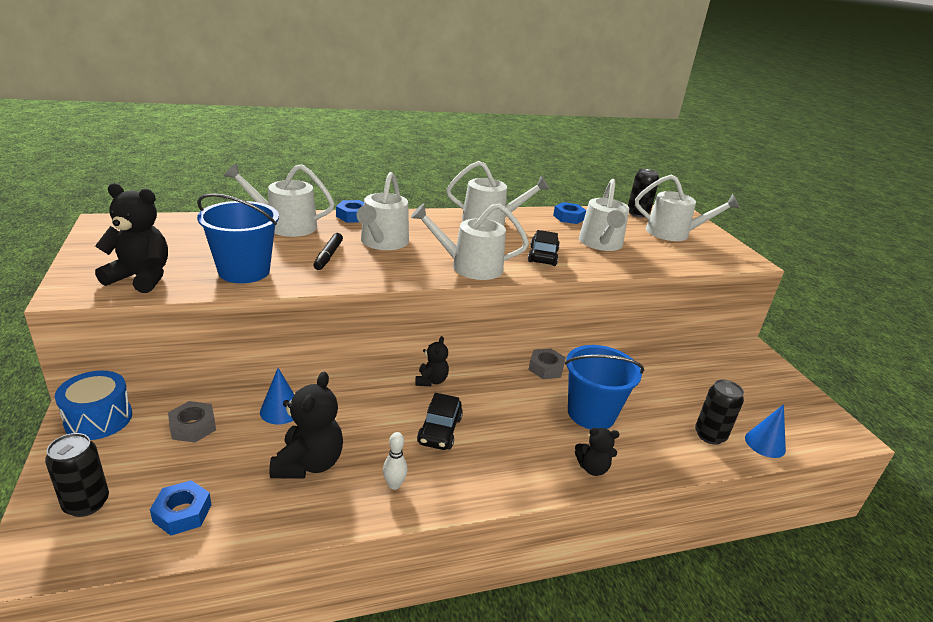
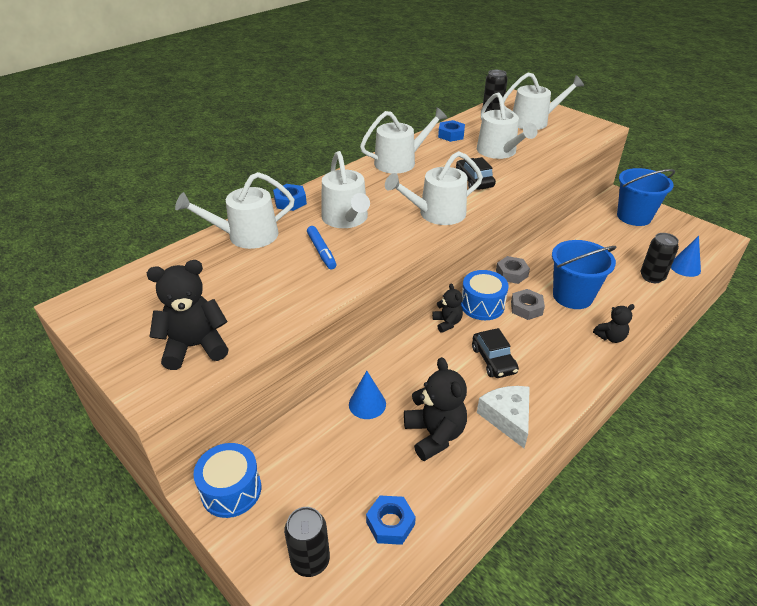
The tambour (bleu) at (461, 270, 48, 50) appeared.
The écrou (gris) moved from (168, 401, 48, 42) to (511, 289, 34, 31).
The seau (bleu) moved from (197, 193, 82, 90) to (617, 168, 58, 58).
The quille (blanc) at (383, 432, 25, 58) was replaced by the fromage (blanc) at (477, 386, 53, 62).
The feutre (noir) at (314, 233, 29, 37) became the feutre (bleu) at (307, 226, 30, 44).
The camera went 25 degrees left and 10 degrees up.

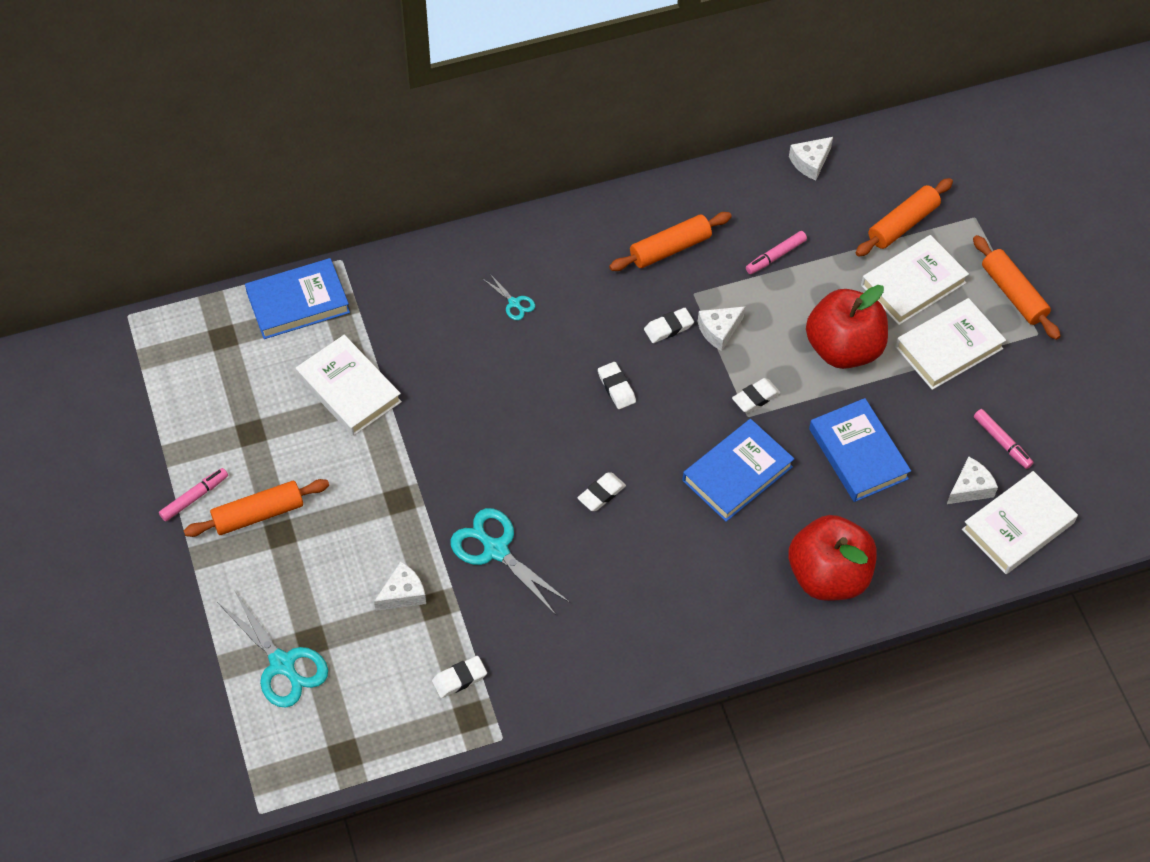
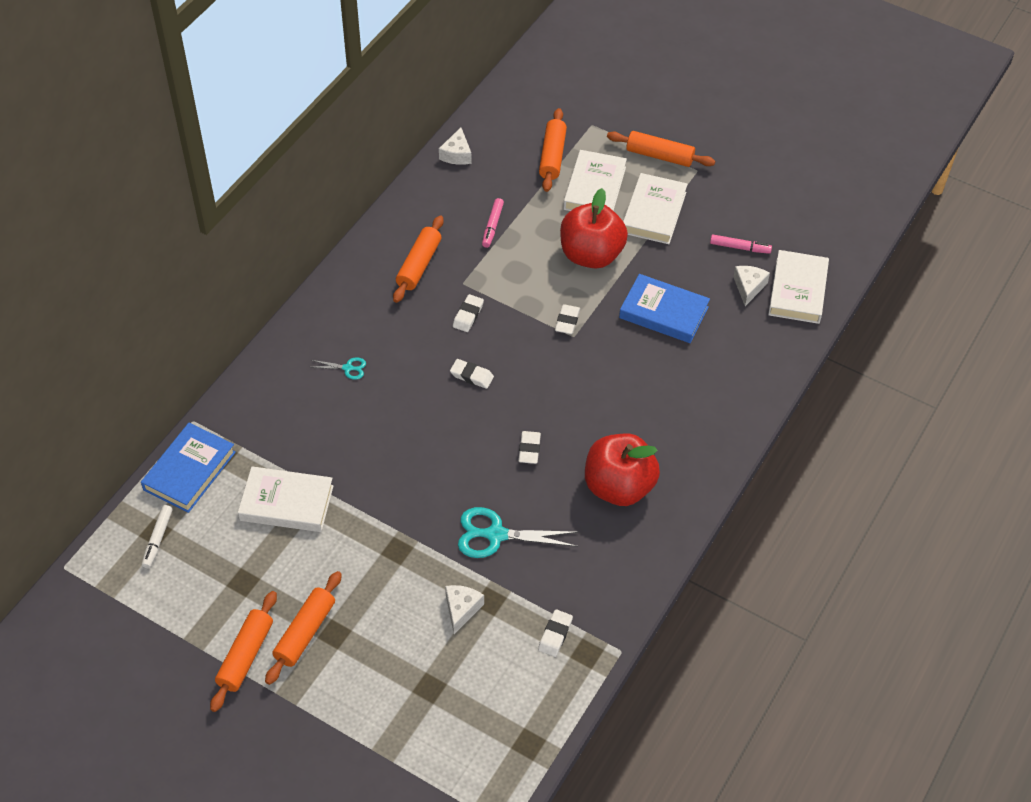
The ciseaux (turquoise) at (217, 590, 111, 118) disappeared.
The livre (bleu) at (682, 419, 112, 103) disappeared.
The fromage (blanc) at (698, 306, 47, 45) disappeared.
The feutre (blanc) at (142, 505, 31, 63) appeared.
The pomme (rouge) moved from (789, 515, 88, 86) to (585, 434, 75, 72).
The feutre (rose) at (159, 468, 69, 54) was replaced by the rouleau à pâtisserie (orange) at (210, 591, 67, 121).
The camera went 40 degrees left and 5 degrees down.

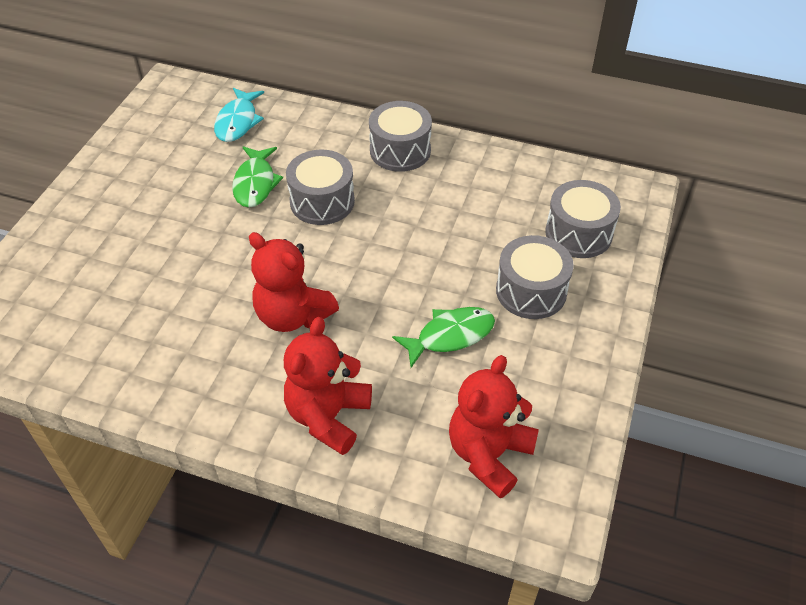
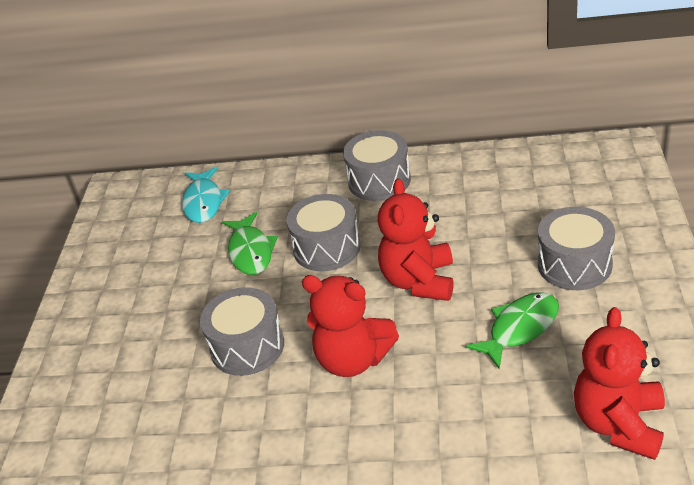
The ours en peluche (rouge) moved from (284, 317, 88, 138) to (378, 178, 76, 123).
The tambour (gris) moved from (545, 180, 76, 78) to (200, 287, 84, 89).
The camera went 10 degrees left and 10 degrees down.

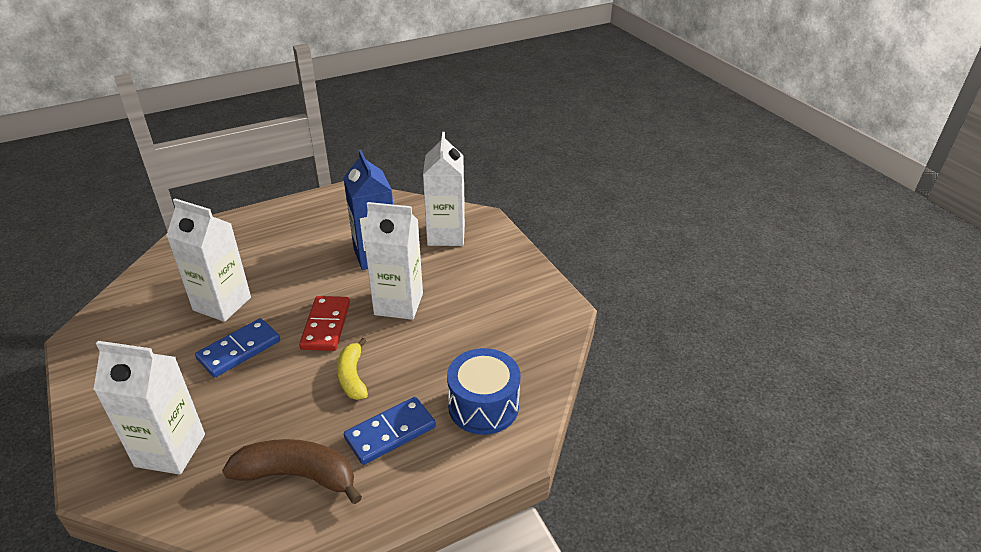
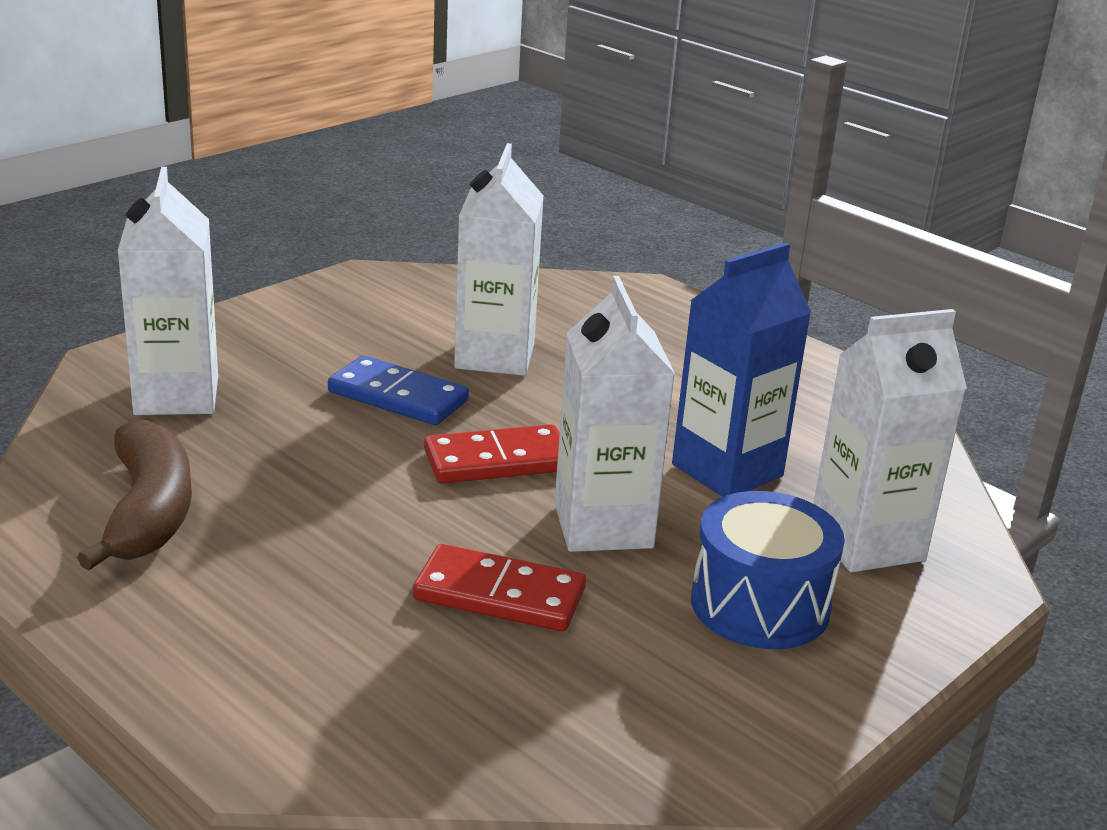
The banane (jaune) at (337, 338, 31, 62) disappeared.
The domino (bleu) at (344, 397, 92, 68) disappeared.
The domino (rouge) at (413, 544, 173, 88) appeared.
The tambour (bleu) moved from (447, 348, 73, 87) to (691, 491, 154, 158).
The camera went 70 degrees right and 10 degrees down.

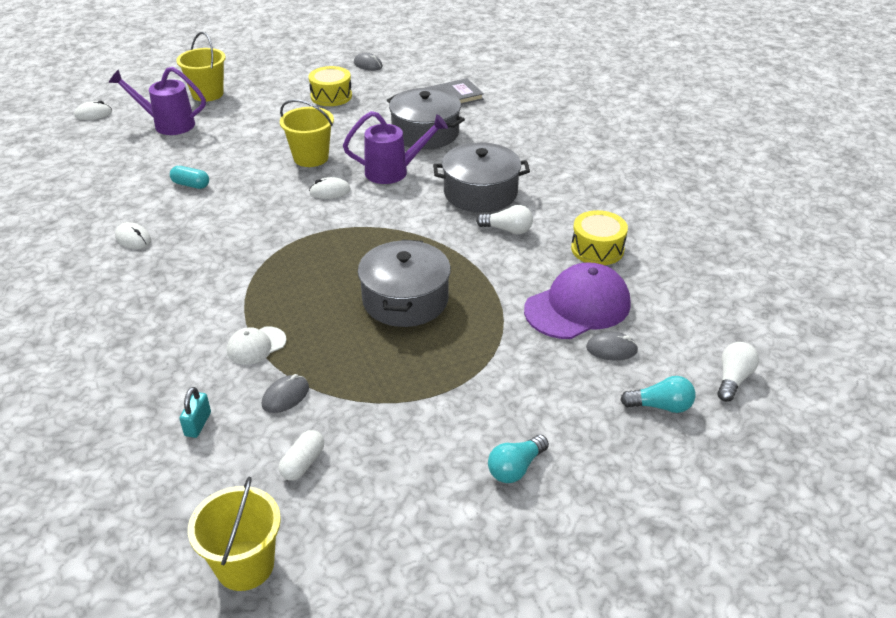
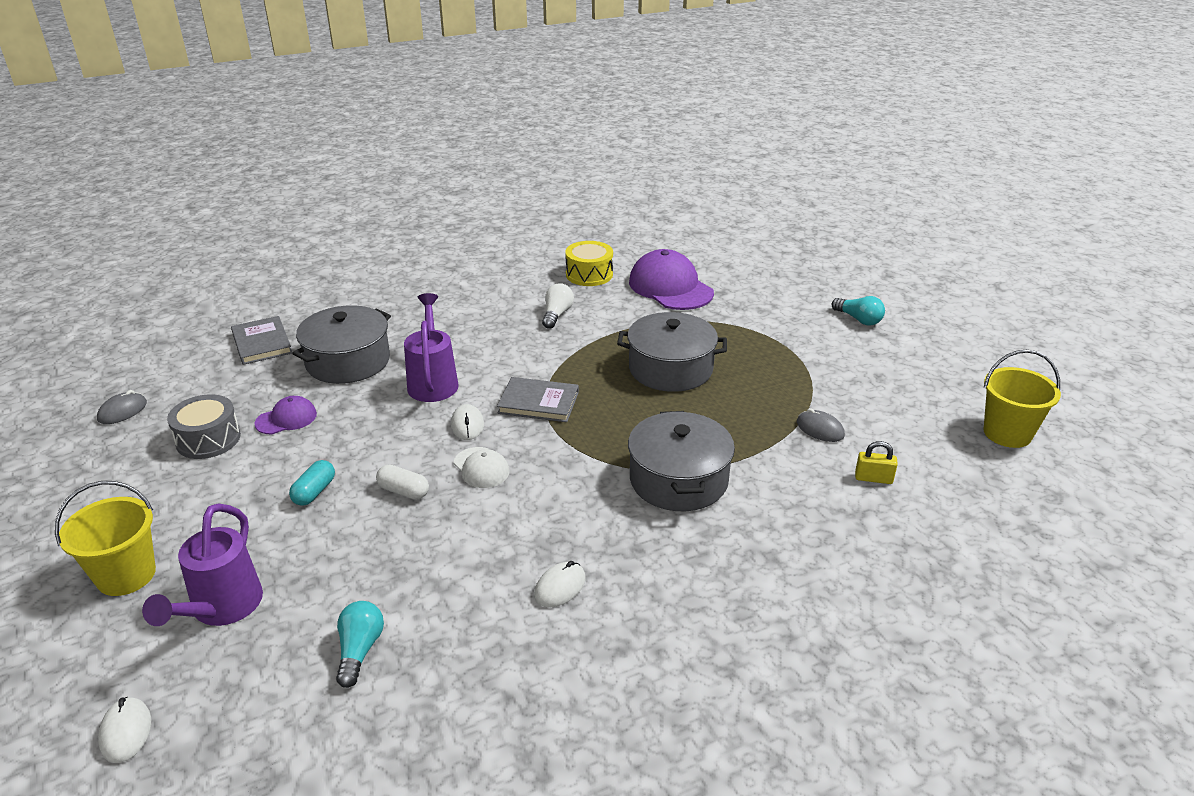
The seau (jaune) at (280, 99, 54, 68) disappeared.
The souris (gris) at (586, 332, 52, 28) disappeared.
The ampoule (blanc) at (717, 342, 42, 60) disappeared.
The casquette (violet) at (254, 396, 63, 38) appeared.
The livre (gris) at (497, 377, 82, 45) appeared.
The gélule (turquoise) moved from (170, 166, 39, 23) to (289, 460, 46, 46).
The casquette (blanc) moved from (227, 327, 59, 38) to (454, 447, 56, 41).
The gélule (blanc) moved from (279, 430, 45, 51) to (376, 465, 53, 35).
The marmite (gris) moved from (433, 142, 97, 71) to (628, 411, 107, 100).
The ampoule (turquoise) moved from (620, 376, 75, 37) to (336, 601, 48, 87).
The cadenas (turquoise) at (179, 387, 32, 51) became the cadenas (jaune) at (855, 441, 43, 43).
The tambour (jaune) at (308, 66, 44, 40) became the tambour (gris) at (167, 394, 74, 65).
The camera went 90 degrees left and 5 degrees down.

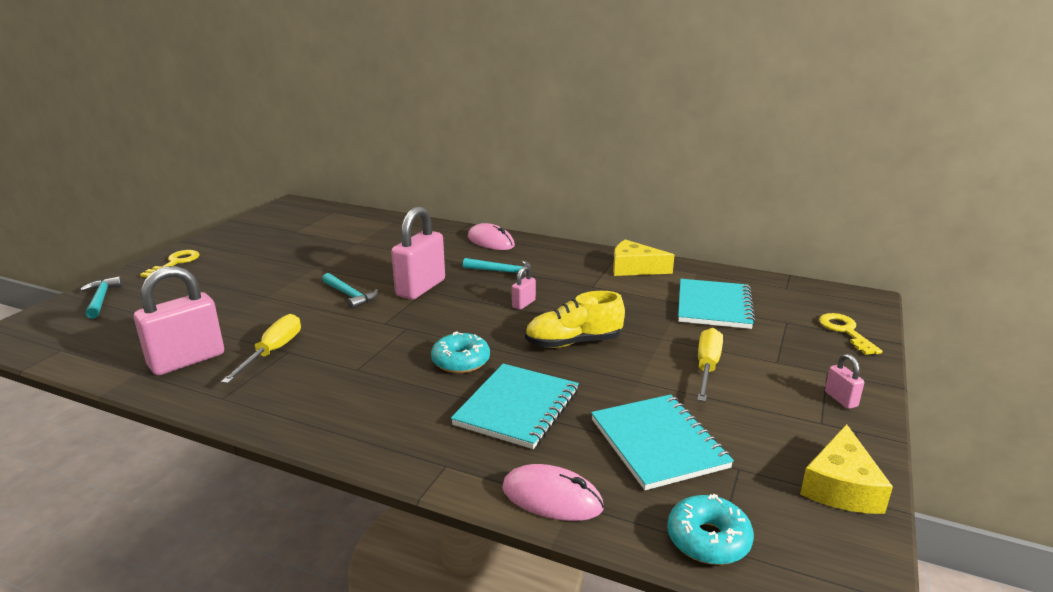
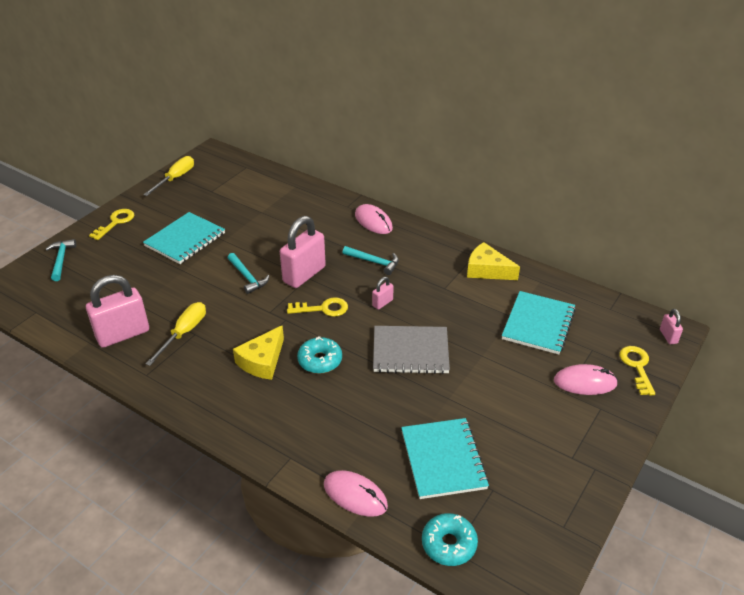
The clé (jaune) at (287, 297, 61, 20) appeared.
The souris (rose) at (554, 364, 64, 31) appeared.
The carnet (turquoise) moved from (451, 364, 128, 85) to (143, 212, 82, 52).
The tournevis (jaune) moved from (697, 328, 26, 74) to (143, 156, 51, 40).
The fromage (jaune) moved from (800, 424, 93, 90) to (233, 325, 51, 55).
The cadenas (rose) moved from (825, 354, 39, 55) to (660, 309, 23, 35).
The chaussure (jaune) at (525, 291, 100, 57) was replaced by the carnet (gris) at (373, 326, 77, 48).
The camera went 10 degrees right and 15 degrees up.

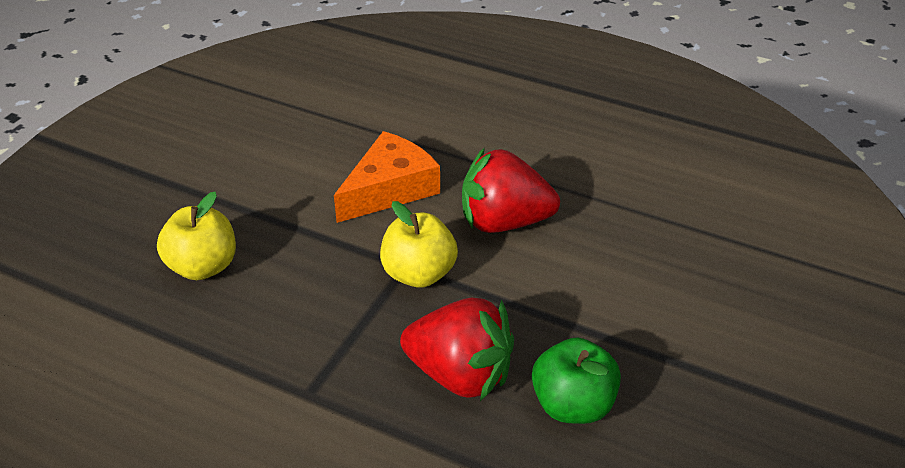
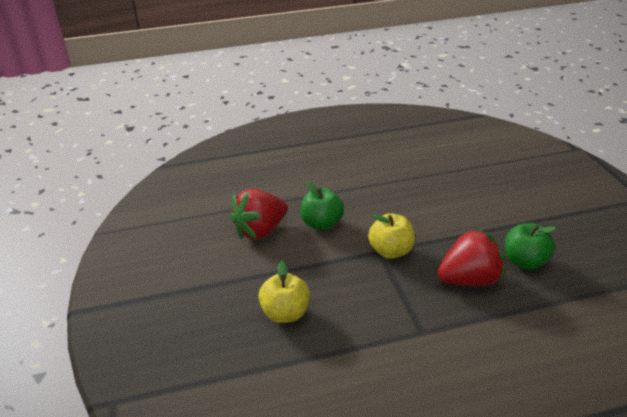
The fraise (rouge) moved from (462, 147, 98, 86) to (230, 189, 57, 51).
The fromage (orange) at (334, 131, 106, 92) was replaced by the pomme (vert) at (300, 182, 44, 48).
The camera went 40 degrees left and 5 degrees down.

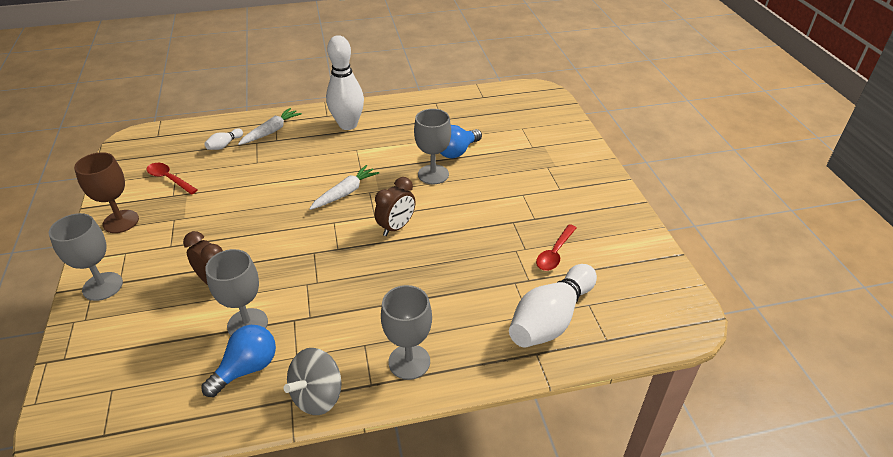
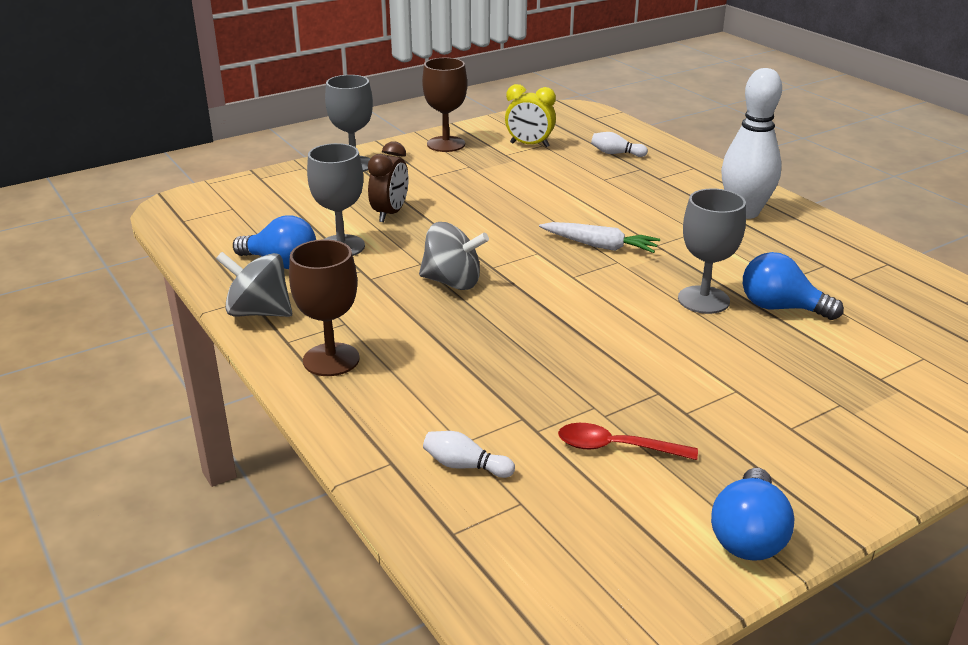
The carotte (blanc) at (238, 108, 64, 37) disappeared.
The réveil (marron) at (374, 177, 41, 59) disappeared.
The toupie (gris) at (419, 222, 70, 68) appeared.
The ampoule (bleu) at (711, 468, 84, 93) appeared.
The cuillère (rouge) at (147, 163, 51, 32) was replaced by the réveil (jaune) at (505, 84, 51, 63).
The verre à pied (gris) at (381, 285, 51, 95) became the verre à pied (marron) at (289, 239, 71, 137).
The quille (blanc) at (509, 264, 88, 84) changed to 0.43 times the size.
The camera went 70 degrees right and 10 degrees down.

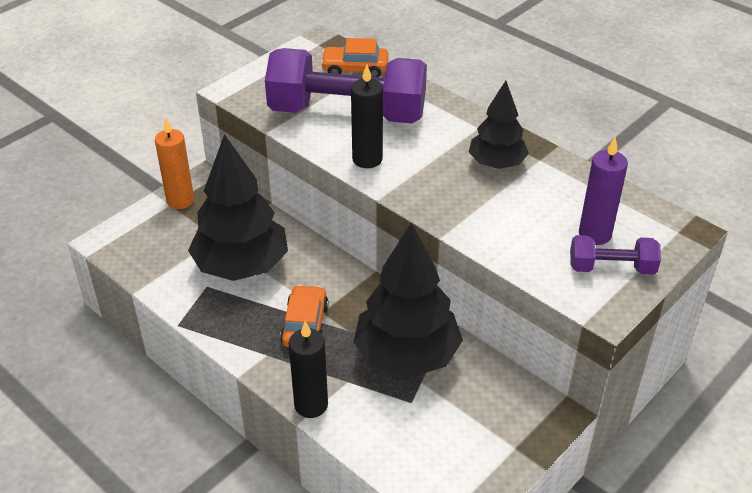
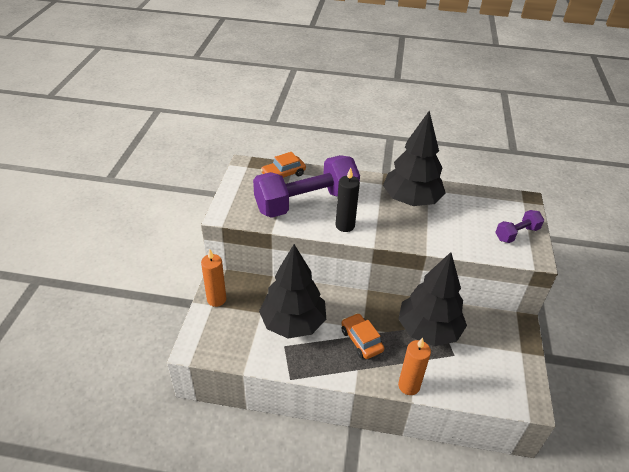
The bougie (violet) at (579, 137, 49, 108) disappeared.
The bougie (noir) at (289, 321, 39, 97) became the bougie (orange) at (398, 338, 33, 57).
The arbre (noir) at (469, 80, 60, 89) changed to 1.70 times the size.
The camera went 35 degrees left and 0 degrees up.

